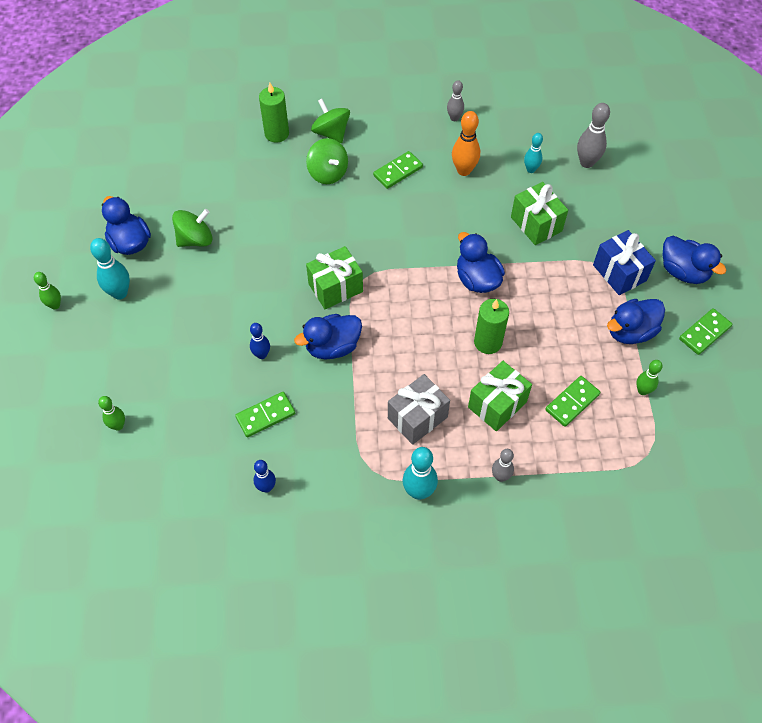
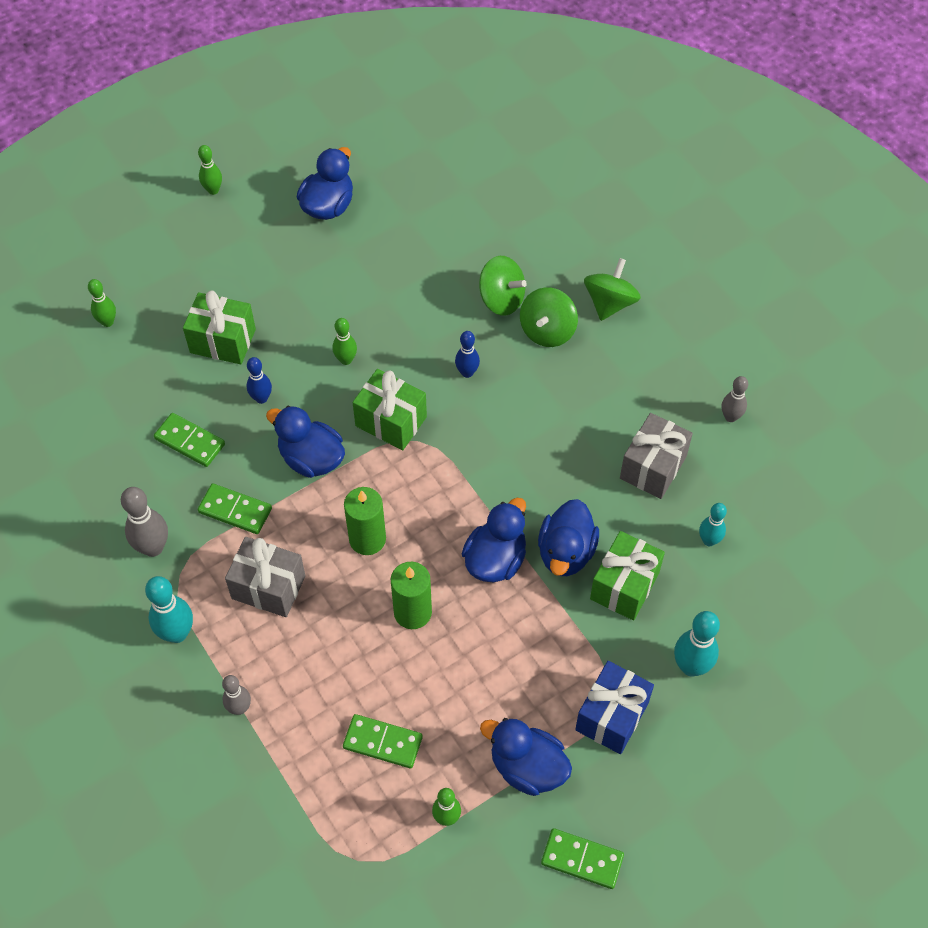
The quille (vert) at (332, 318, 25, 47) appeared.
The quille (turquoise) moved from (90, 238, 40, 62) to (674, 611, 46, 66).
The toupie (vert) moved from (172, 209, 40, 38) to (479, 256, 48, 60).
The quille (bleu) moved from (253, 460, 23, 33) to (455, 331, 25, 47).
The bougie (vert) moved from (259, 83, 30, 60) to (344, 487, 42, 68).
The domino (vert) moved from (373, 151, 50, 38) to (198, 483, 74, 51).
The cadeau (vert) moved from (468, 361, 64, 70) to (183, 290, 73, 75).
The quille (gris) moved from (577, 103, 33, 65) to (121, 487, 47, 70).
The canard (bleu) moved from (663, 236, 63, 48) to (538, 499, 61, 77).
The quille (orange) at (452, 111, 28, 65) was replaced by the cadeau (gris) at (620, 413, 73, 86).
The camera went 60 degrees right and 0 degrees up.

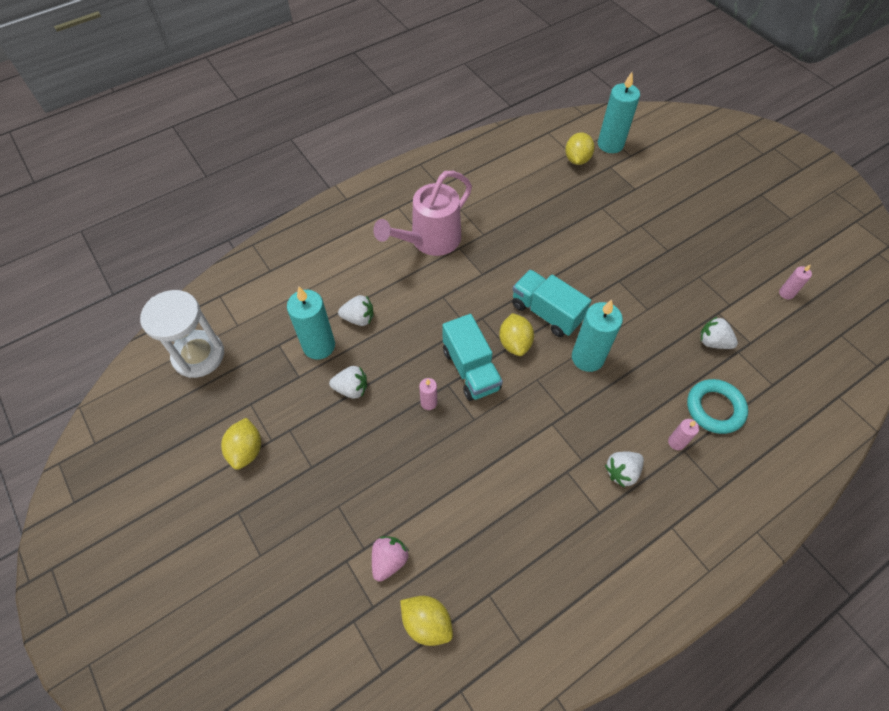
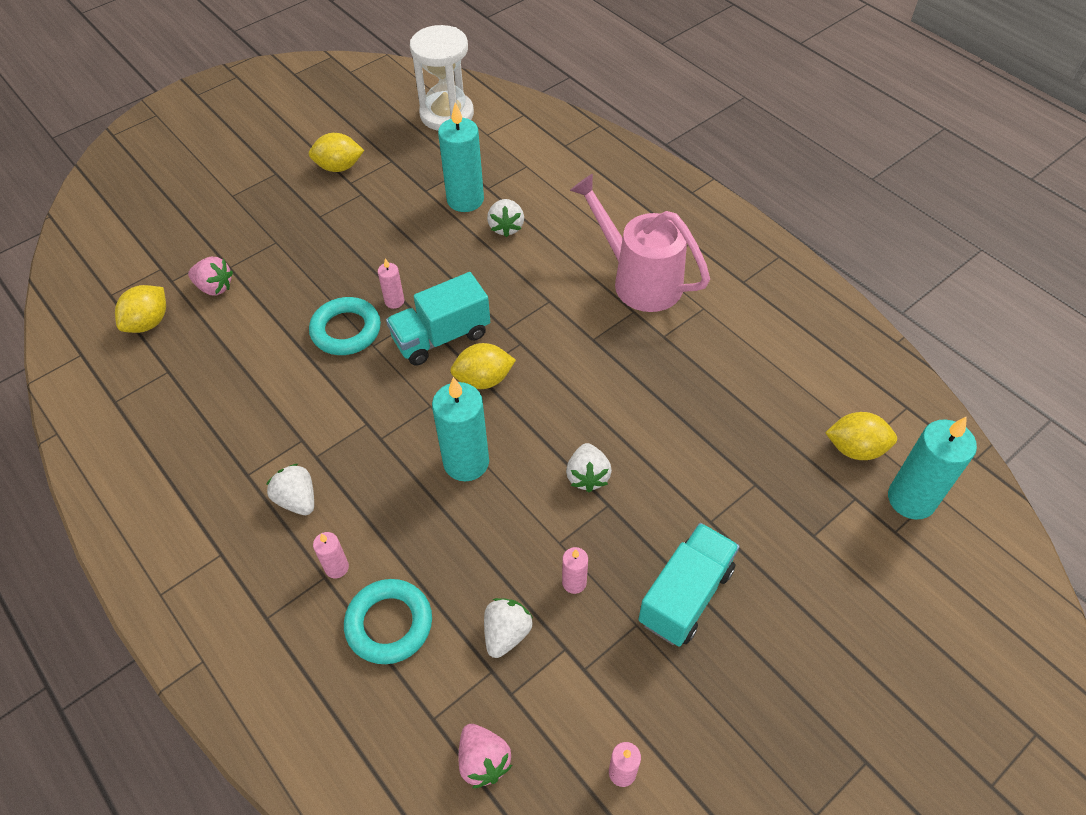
The anneau (turquoise) at (309, 297, 72, 58) appeared.
The fraise (rose) at (458, 724, 54, 64) appeared.
The bougie (rose) at (562, 547, 26, 47) appeared.
The fraise (blanc) moved from (329, 366, 38, 32) to (566, 443, 46, 49).
The camion (turquoise) moved from (512, 270, 79, 67) to (638, 523, 102, 124).
The camera went 85 degrees right and 5 degrees down.

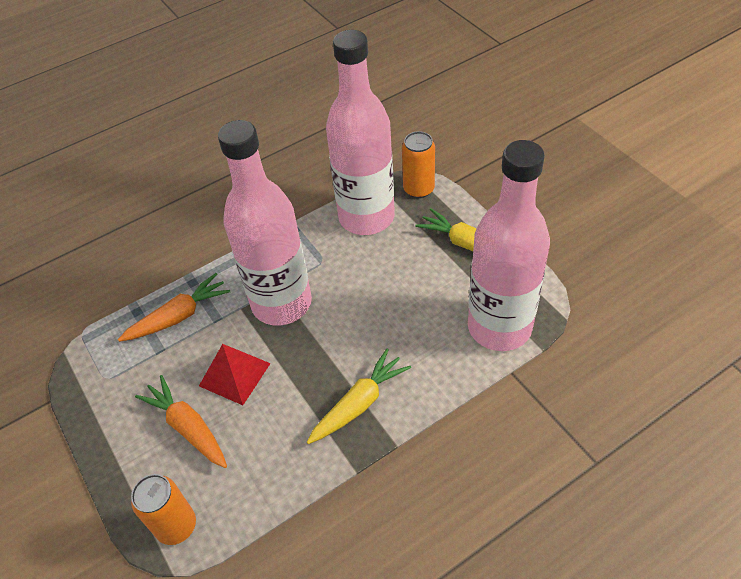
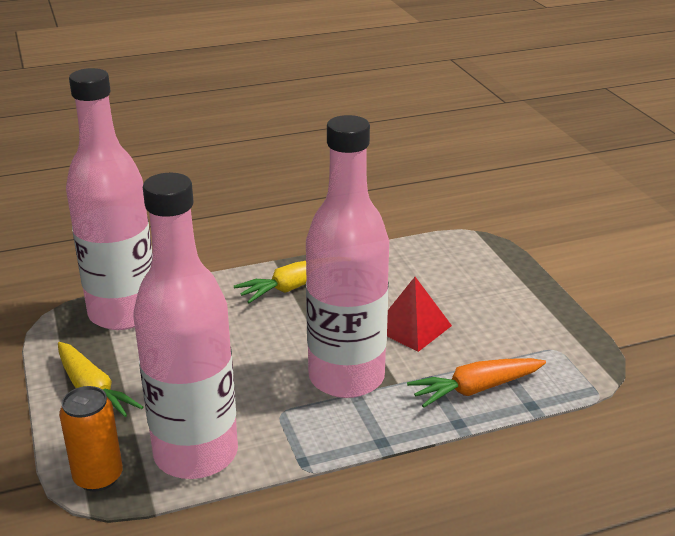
The canette (orange) at (131, 474, 65, 71) disappeared.
The carotte (orange) at (135, 375, 92, 93) disappeared.
The camera went 170 degrees left and 20 degrees down.

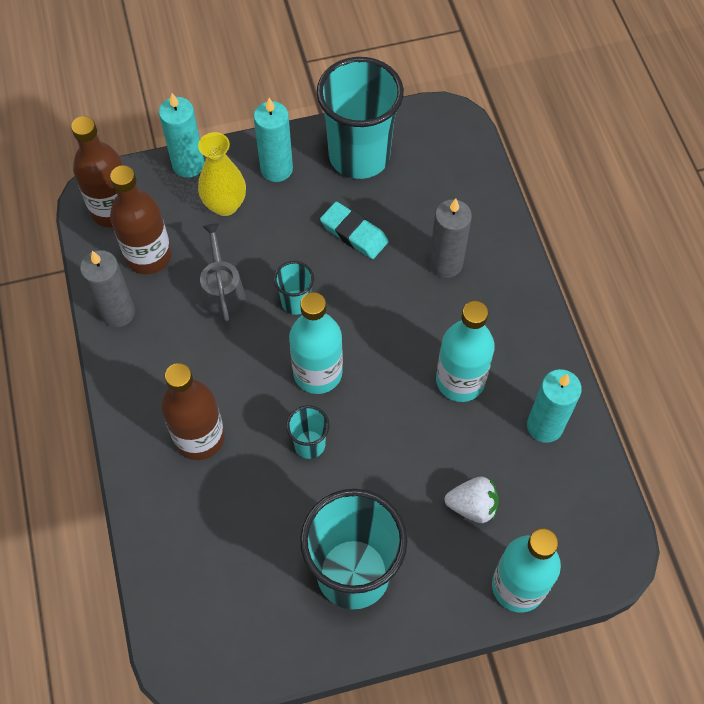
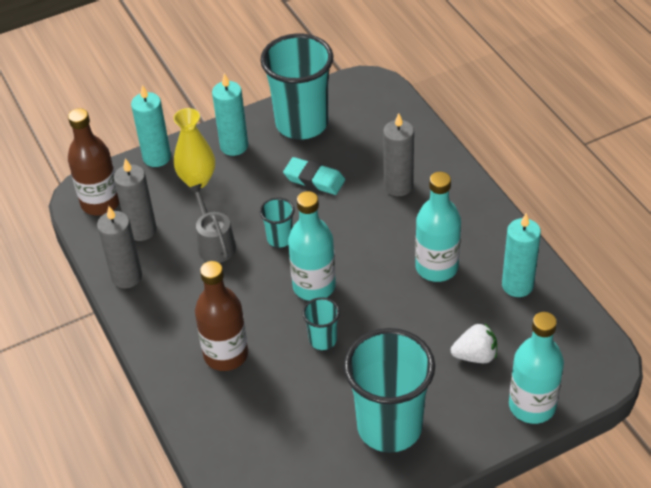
The bouteille (marron) at (110, 165, 62, 109) was replaced by the bougie (gris) at (114, 158, 43, 83).
The camera went 10 degrees left and 15 degrees down.

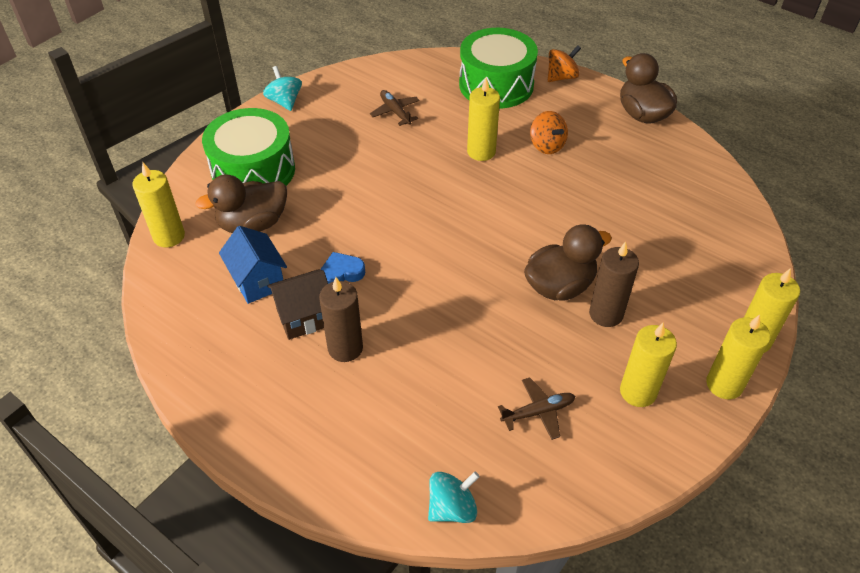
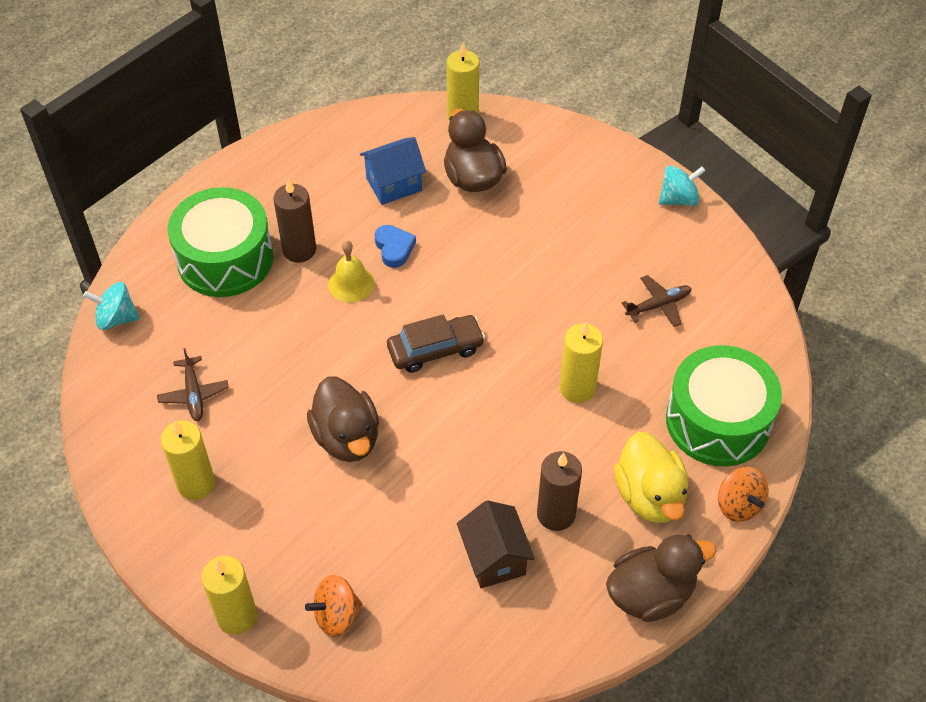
The bougie (jaune) at (706, 315, 65, 84) disappeared.
The cloche (jaune) at (328, 240, 47, 63) appeared.
The voiture (marron) at (387, 315, 98, 58) appeared.
The canard (jaune) at (614, 432, 74, 91) appeared.
The tambour (vert) moved from (202, 108, 93, 78) to (168, 187, 105, 110).
The maison (marron) moved from (267, 269, 61, 71) to (457, 500, 78, 88).
The toupie (orange) moved from (530, 111, 38, 43) to (305, 575, 58, 62).
The bougie (marron) moved from (589, 241, 50, 86) to (537, 451, 45, 80).
The toupie (turquoise) at (428, 471, 52, 52) turned 120 degrees clockwise.
The camera went 95 degrees right and 5 degrees up.

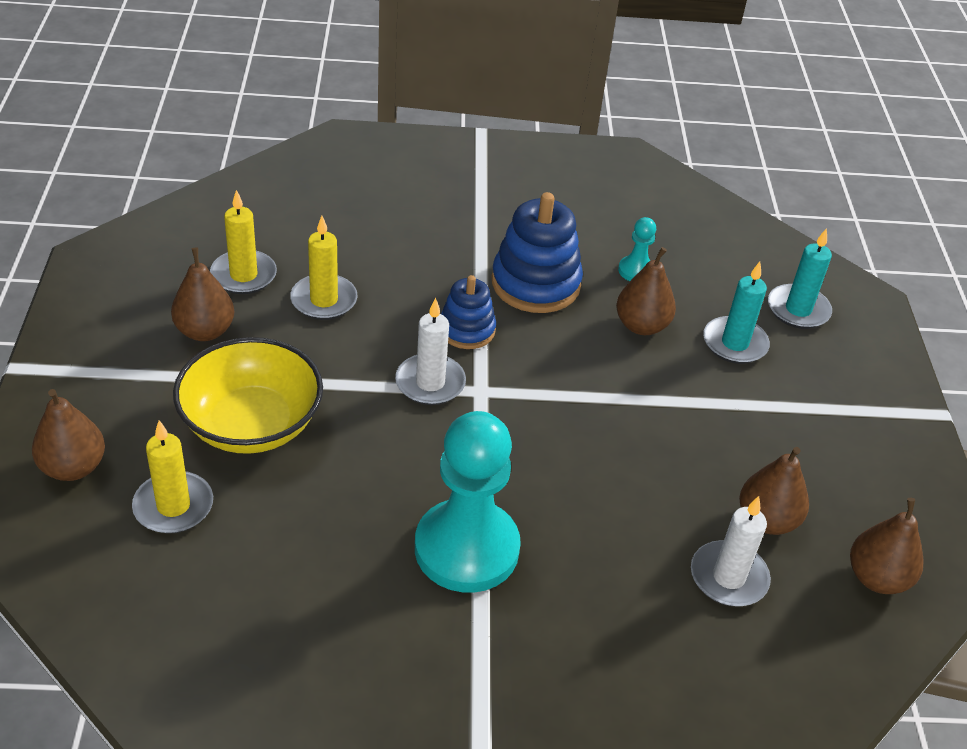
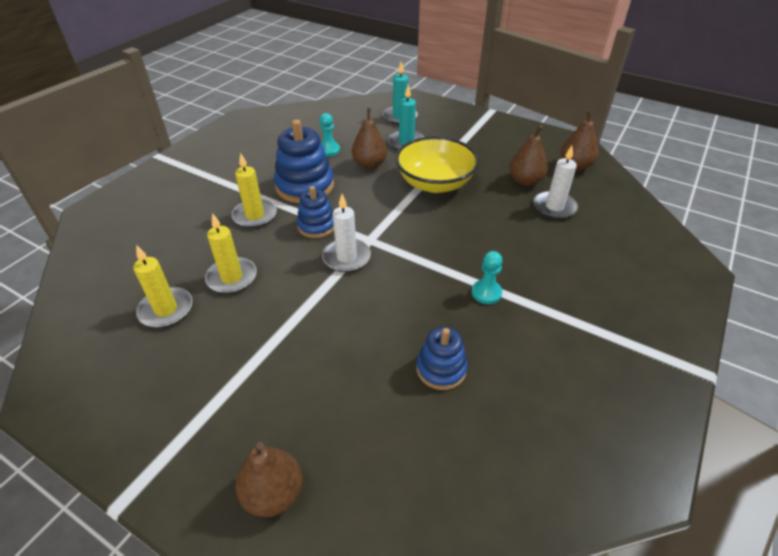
The poire (marron) at (171, 247, 63, 94) disappeared.
The jouet à empiler (bleu) at (416, 327, 52, 63) appeared.
The bougie (jaune) moved from (132, 420, 81, 114) to (231, 153, 46, 75).
The bol (jaune) moved from (173, 337, 150, 117) to (395, 136, 84, 57).
The pion (turquoise) at (415, 411, 106, 182) changed to 0.44 times the size.
The camera went 55 degrees left and 0 degrees up.

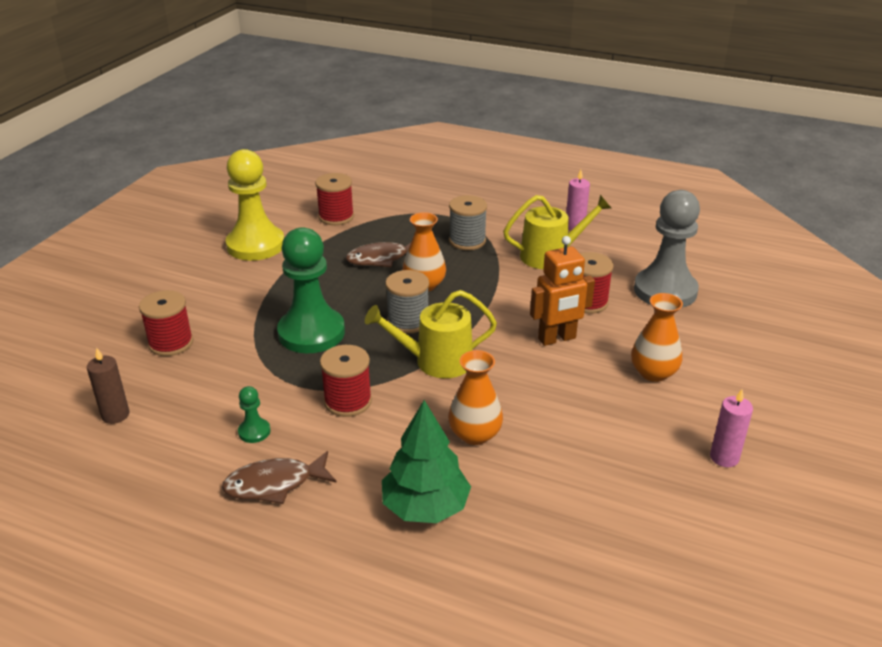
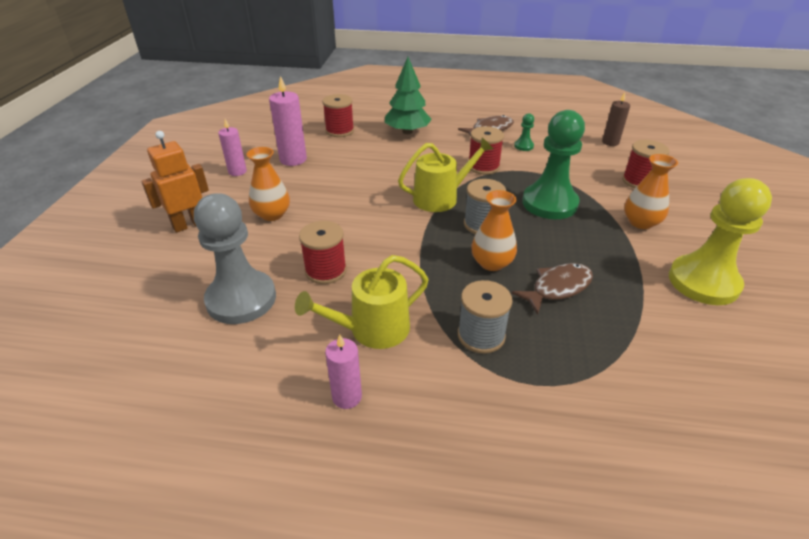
The bougie (rose) at (269, 76, 38, 90) appeared.
The bobine (rouge) moved from (315, 173, 39, 52) to (322, 94, 32, 43).
The vase (orange) moved from (448, 350, 55, 95) to (624, 154, 54, 75).
The robot (orange) moved from (530, 236, 65, 110) to (141, 131, 68, 102).
The camera went 165 degrees right and 5 degrees up.

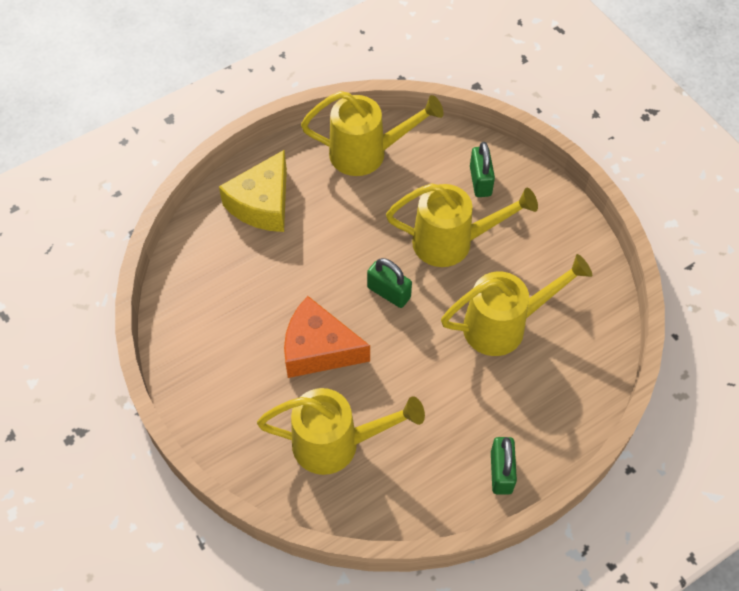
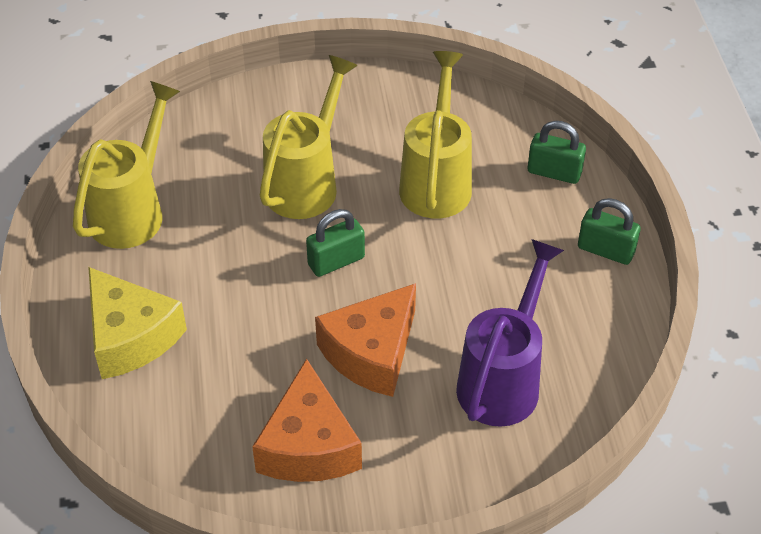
The fromage (orange) at (252, 358, 110, 124) appeared.
The cadenas (vert) moved from (470, 142, 25, 55) to (528, 121, 58, 63).
The arrosoir (jaune) at (257, 388, 168, 87) became the arrosoir (violet) at (456, 239, 108, 188).
The camera went 65 degrees left and 10 degrees down.

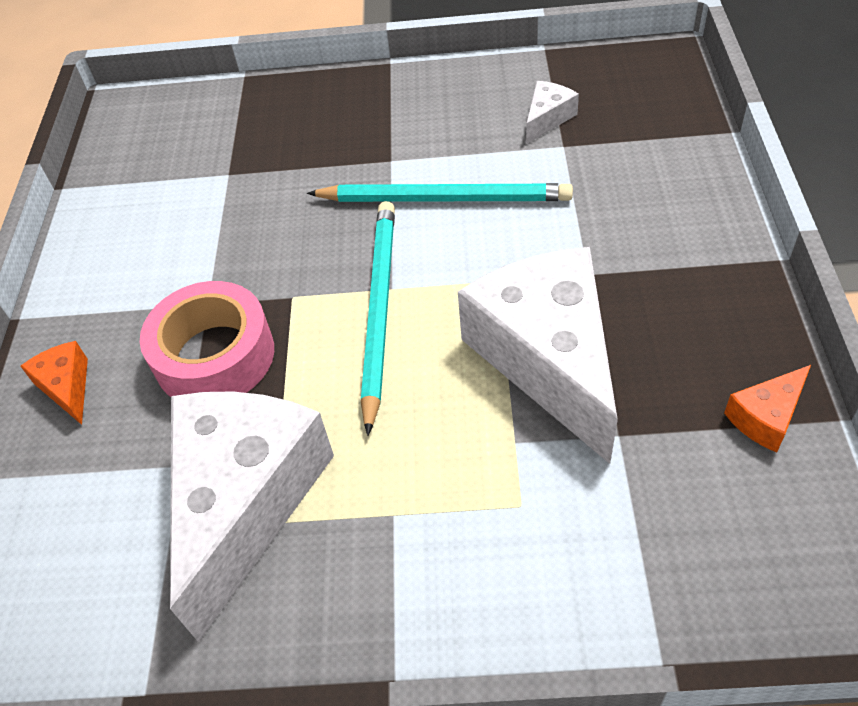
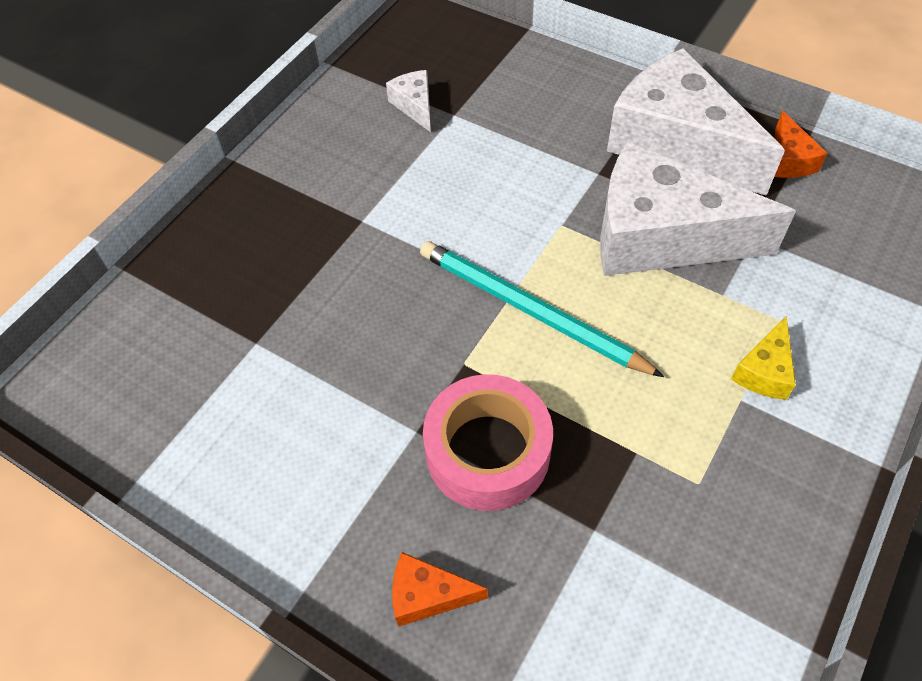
The crayon (turquoise) at (307, 183, 266, 19) disappeared.
The fromage (jaune) at (731, 316, 65, 84) appeared.
The fromage (blanc) moved from (170, 391, 164, 251) to (607, 48, 178, 148).
The camera went 60 degrees left and 5 degrees up.

